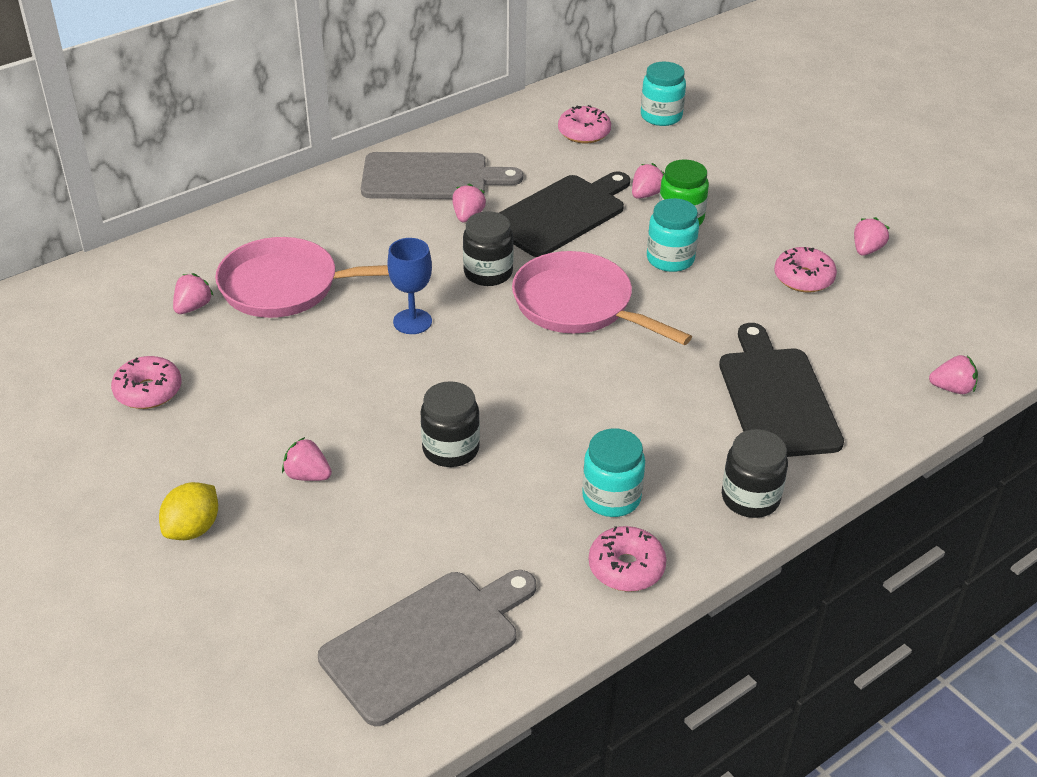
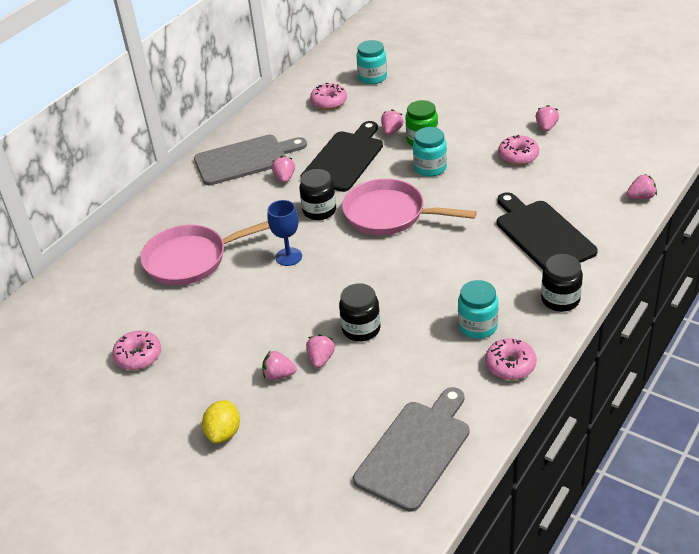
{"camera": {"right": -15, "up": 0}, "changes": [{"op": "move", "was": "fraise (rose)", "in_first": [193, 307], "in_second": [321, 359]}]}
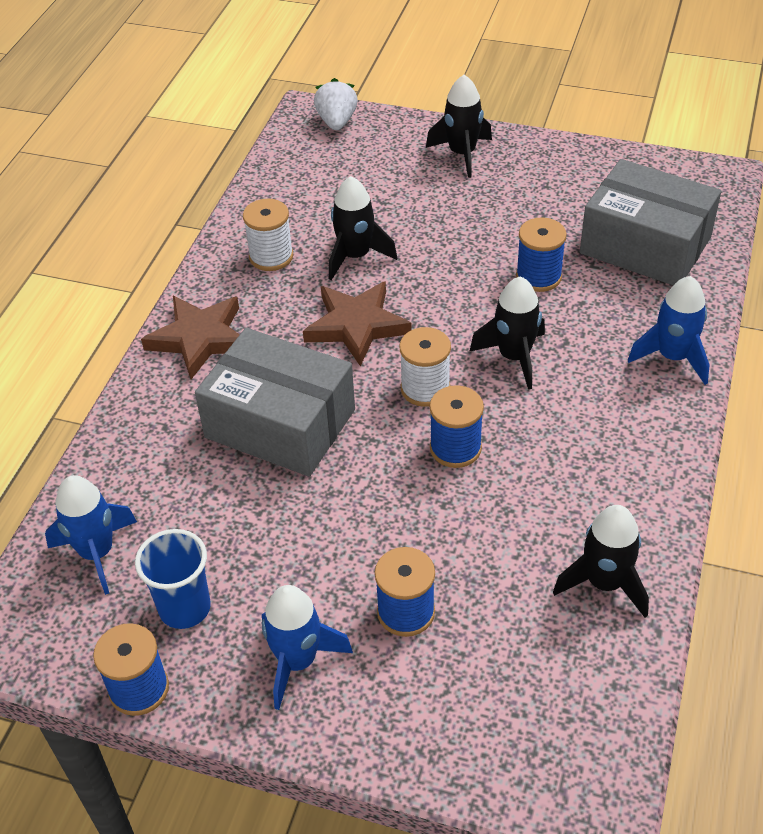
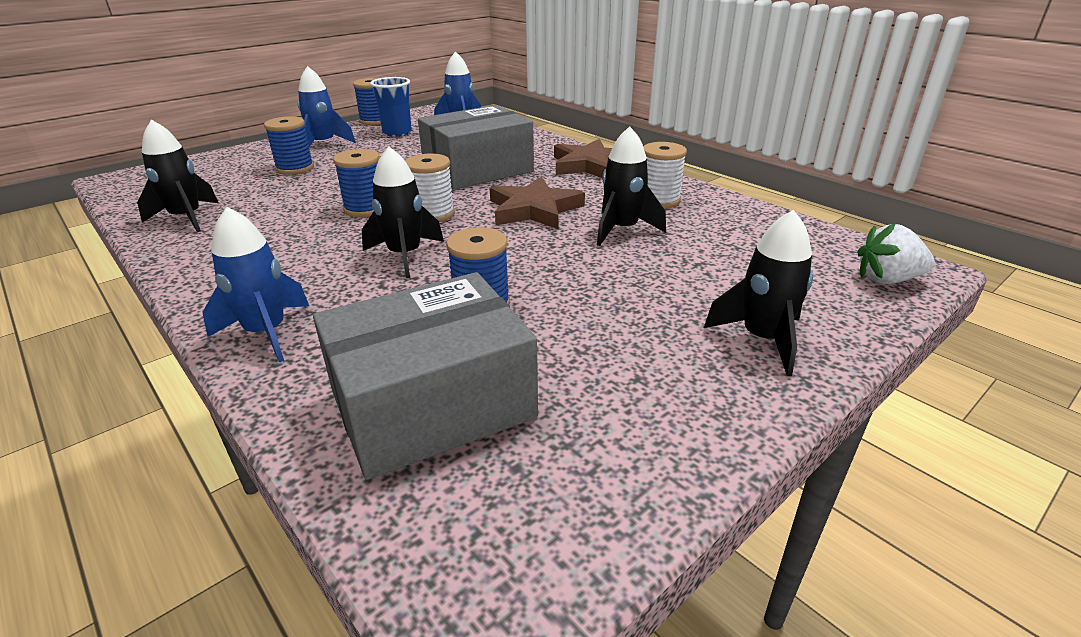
{"camera": {"right": 120, "up": -15}, "changes": [{"op": "rotate", "was": "fraise (blanc)", "in_first": [337, 122], "in_second": [887, 280], "clockwise": 150}]}
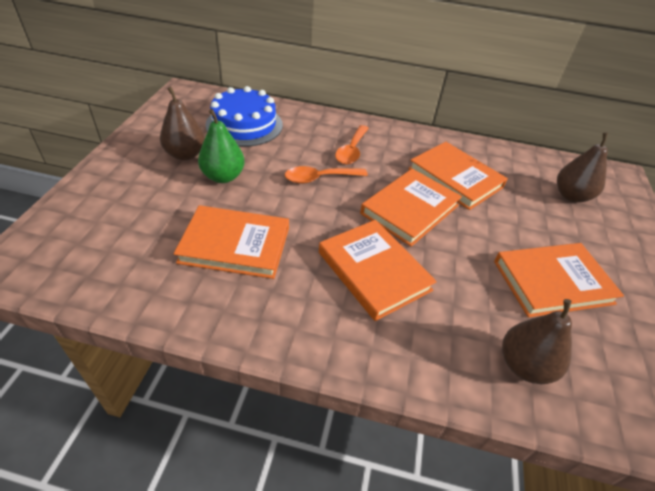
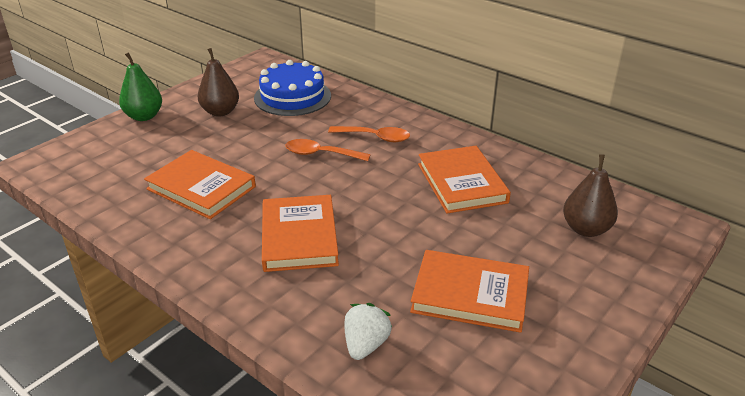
{"camera": {"right": 30, "up": -10}, "changes": [{"op": "delete", "was": "livre (orange)", "in_first": [410, 209]}, {"op": "move", "was": "poire (vert)", "in_first": [223, 176], "in_second": [144, 116]}, {"op": "replace", "was": "poire (marron)", "now": "fraise (blanc)", "in_first": [524, 365], "in_second": [365, 345]}, {"op": "rotate", "was": "cuillère (orange)", "in_first": [352, 151], "in_second": [375, 137], "clockwise": -120}]}
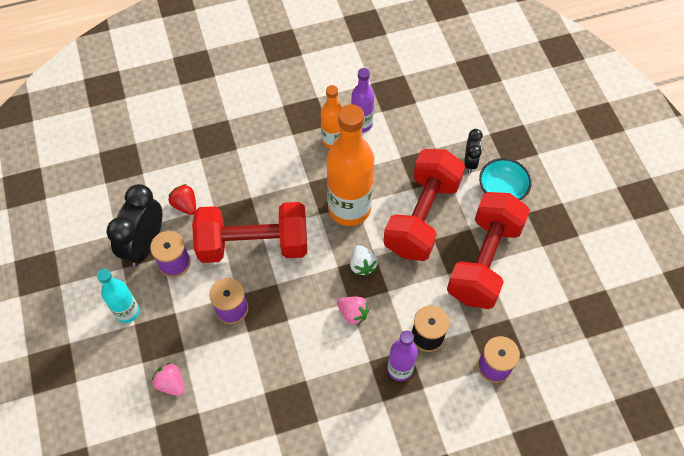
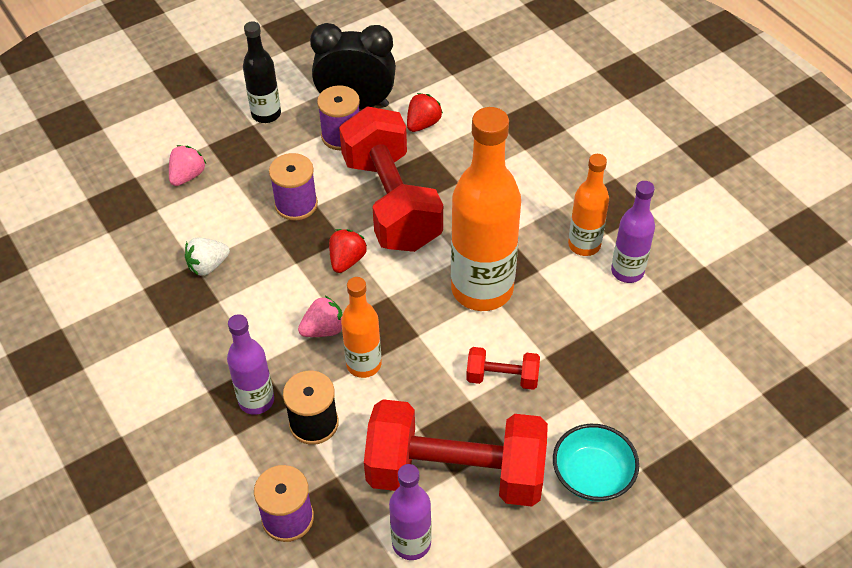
{"camera": {"right": 75, "up": -10}, "changes": [{"op": "delete", "was": "réveil (noir)", "in_first": [470, 162]}, {"op": "insert", "now": "fraise (rouge)", "in_second": [347, 260]}, {"op": "insert", "now": "bouteille (orange)", "in_second": [364, 364]}, {"op": "insert", "now": "bouteille (violet)", "in_second": [411, 543]}, {"op": "move", "was": "fraise (blanc)", "in_first": [362, 265], "in_second": [208, 266]}, {"op": "recolor", "was": "bouteille (turquoise)", "now": "bouteille (noir)", "in_first": [127, 312], "in_second": [266, 114]}, {"op": "rotate", "was": "fraise (rose)", "in_first": [353, 313], "in_second": [323, 329], "clockwise": -135}, {"op": "resize", "was": "haltère (rouge)", "in_first": [422, 216], "in_second": [502, 377], "ratio": 0.44}]}
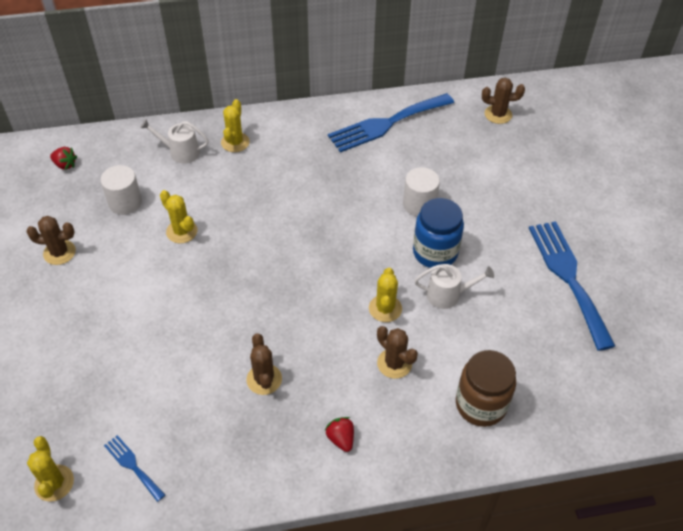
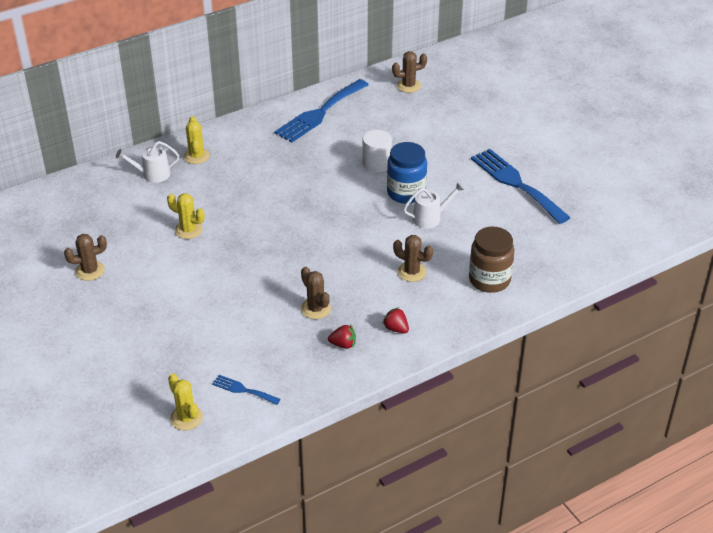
{"camera": {"right": -20, "up": -10}, "changes": [{"op": "delete", "was": "cylindre (blanc)", "in_first": [125, 202]}, {"op": "delete", "was": "cactus (jaune)", "in_first": [385, 308]}, {"op": "move", "was": "fraise (rouge)", "in_first": [65, 165], "in_second": [343, 344]}]}
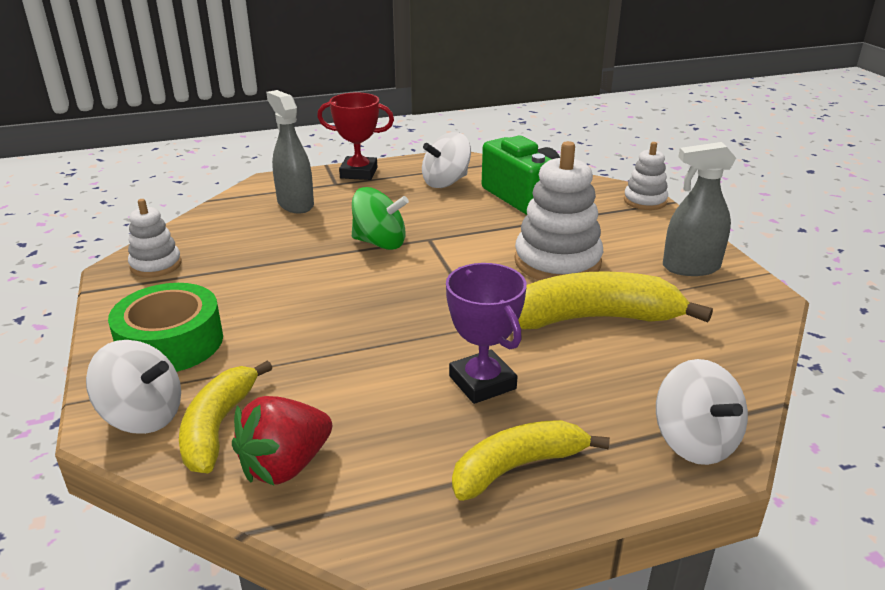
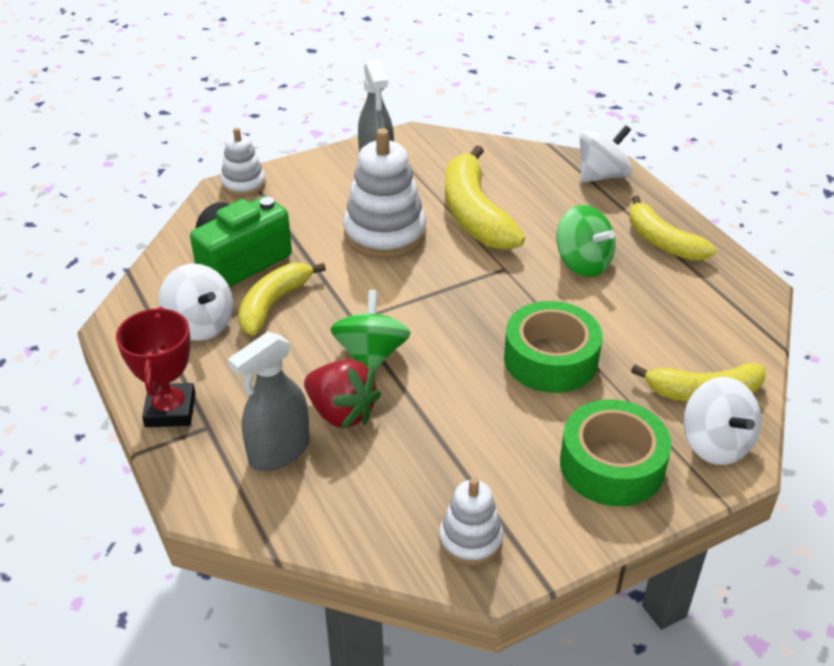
{"camera": {"right": -100, "up": 10}, "changes": [{"op": "insert", "now": "banane (jaune)", "in_second": [273, 304]}, {"op": "insert", "now": "ruban adhésif (vert)", "in_second": [550, 359]}, {"op": "move", "was": "fraise (rouge)", "in_first": [285, 465], "in_second": [341, 413]}, {"op": "replace", "was": "trophée (violet)", "now": "toupie (vert)", "in_first": [482, 382], "in_second": [583, 263]}, {"op": "rotate", "was": "toupie (blanc)", "in_first": [143, 416], "in_second": [715, 444], "clockwise": 150}]}
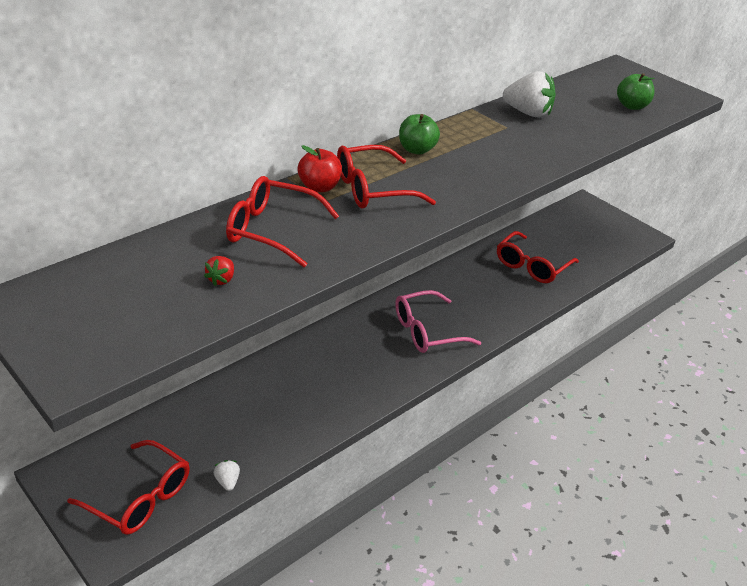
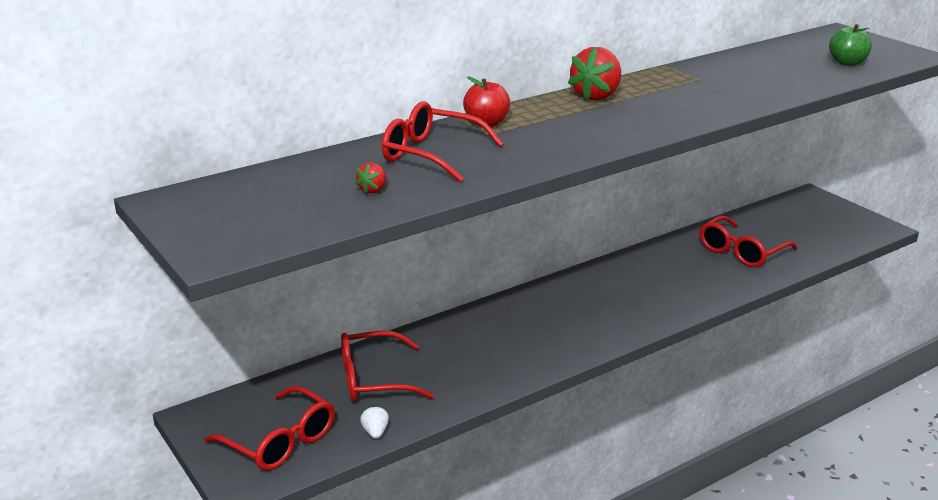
{"camera": {"right": 10, "up": -10}, "changes": [{"op": "delete", "was": "lunettes (rose)", "in_first": [427, 331]}, {"op": "delete", "was": "fraise (blanc)", "in_first": [528, 113]}, {"op": "move", "was": "lunettes (rouge)", "in_first": [372, 189], "in_second": [373, 379]}, {"op": "replace", "was": "pomme (vert)", "now": "fraise (rouge)", "in_first": [417, 150], "in_second": [596, 96]}]}
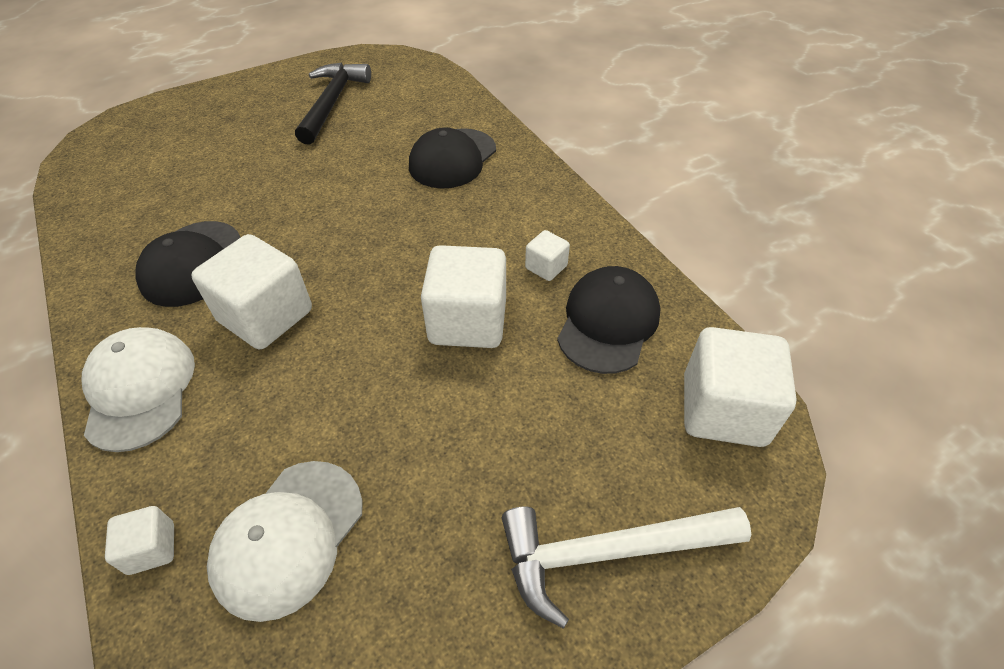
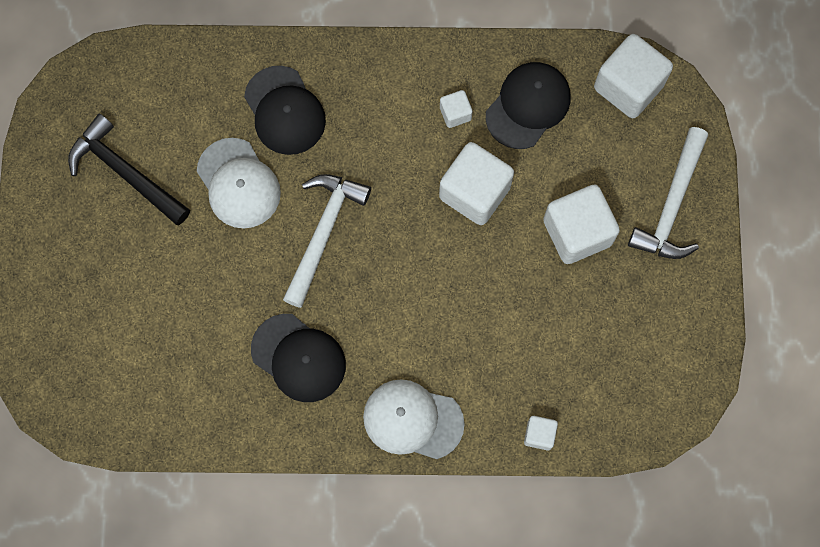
{"camera": {"right": -60, "up": 25}, "changes": [{"op": "insert", "now": "marteau (blanc)", "in_second": [323, 233]}, {"op": "move", "was": "cube (blanc)", "in_first": [266, 316], "in_second": [577, 232]}, {"op": "move", "was": "casquette (blanc)", "in_first": [288, 537], "in_second": [238, 183]}, {"op": "rotate", "was": "casquette (noir)", "in_first": [608, 322], "in_second": [528, 106], "clockwise": 75}]}
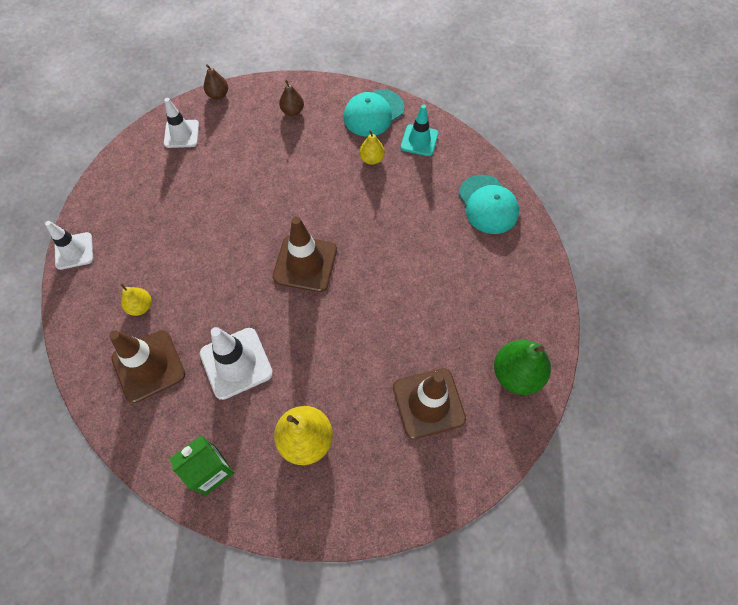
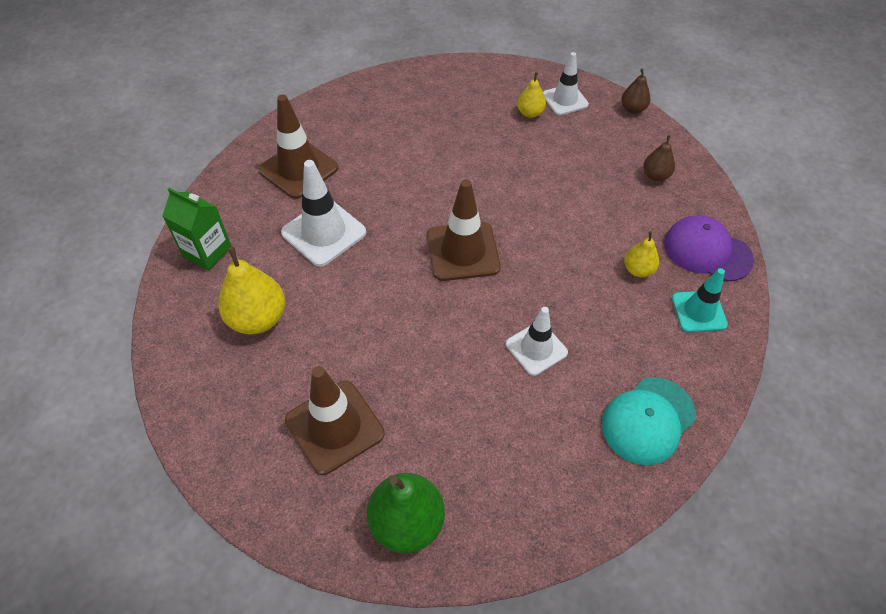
{"camera": {"right": 70, "up": -10}, "changes": [{"op": "move", "was": "cône de chantier (blanc)", "in_first": [74, 251], "in_second": [536, 348]}, {"op": "move", "was": "poire (jaune)", "in_first": [140, 306], "in_second": [530, 113]}, {"op": "recolor", "was": "casquette (turquoise)", "now": "casquette (violet)", "in_first": [373, 113], "in_second": [707, 251]}]}
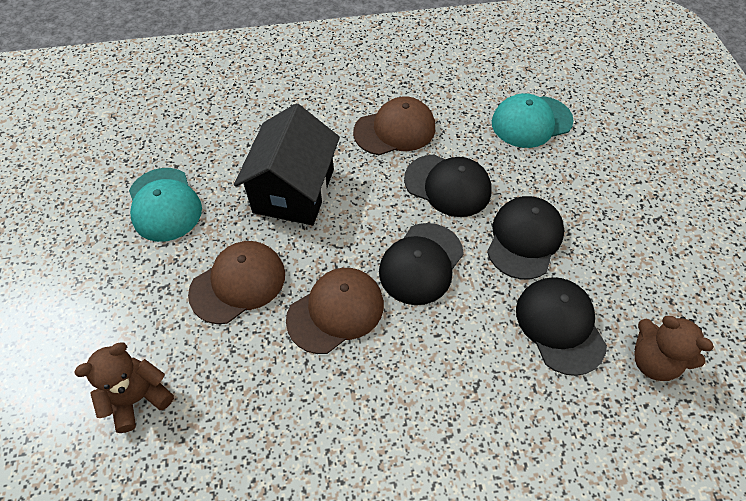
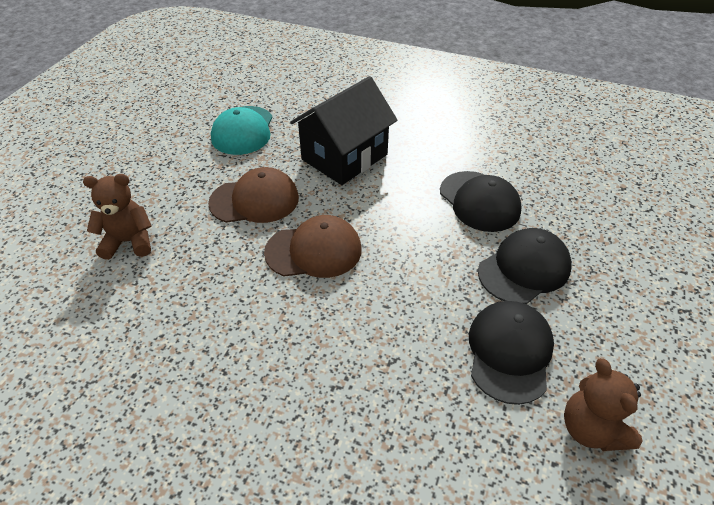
{"camera": {"right": 30, "up": -10}, "changes": [{"op": "delete", "was": "casquette (marron)", "in_first": [395, 130]}, {"op": "delete", "was": "casquette (noir)", "in_first": [421, 263]}, {"op": "delete", "was": "casquette (turquoise)", "in_first": [531, 122]}]}
